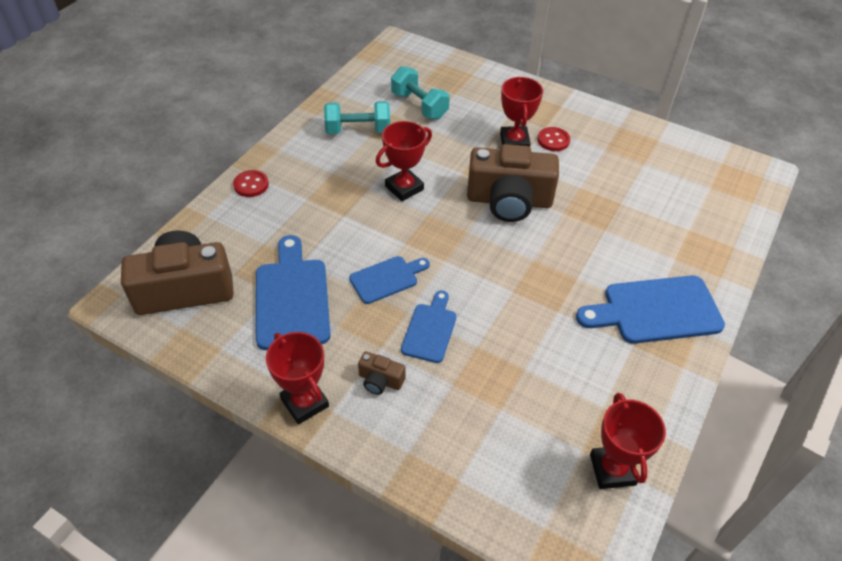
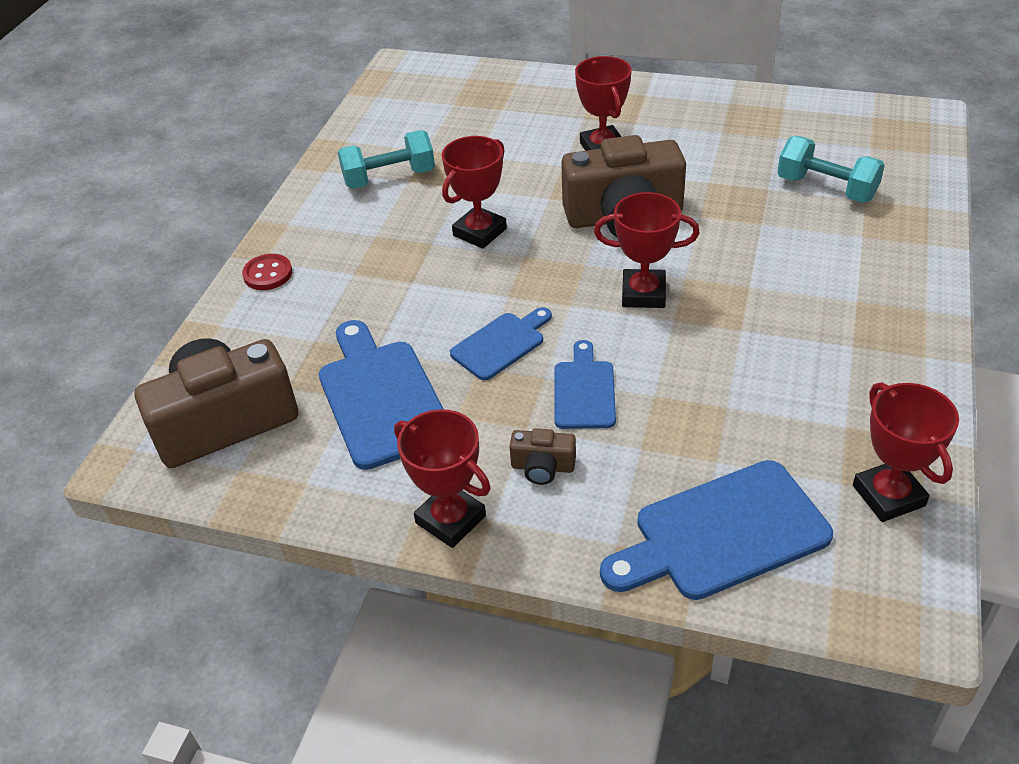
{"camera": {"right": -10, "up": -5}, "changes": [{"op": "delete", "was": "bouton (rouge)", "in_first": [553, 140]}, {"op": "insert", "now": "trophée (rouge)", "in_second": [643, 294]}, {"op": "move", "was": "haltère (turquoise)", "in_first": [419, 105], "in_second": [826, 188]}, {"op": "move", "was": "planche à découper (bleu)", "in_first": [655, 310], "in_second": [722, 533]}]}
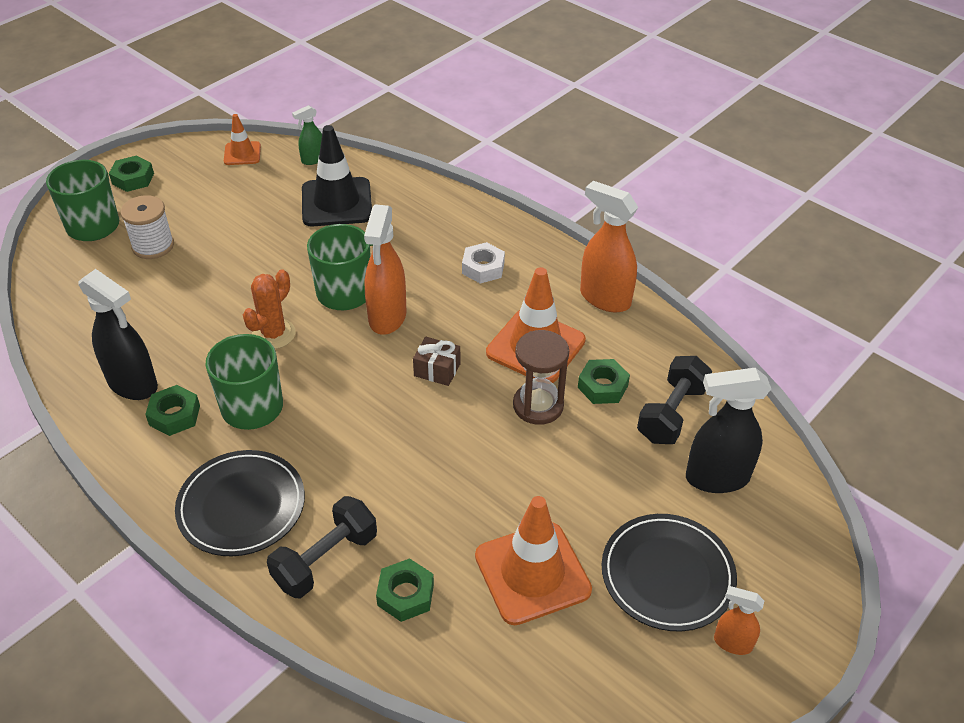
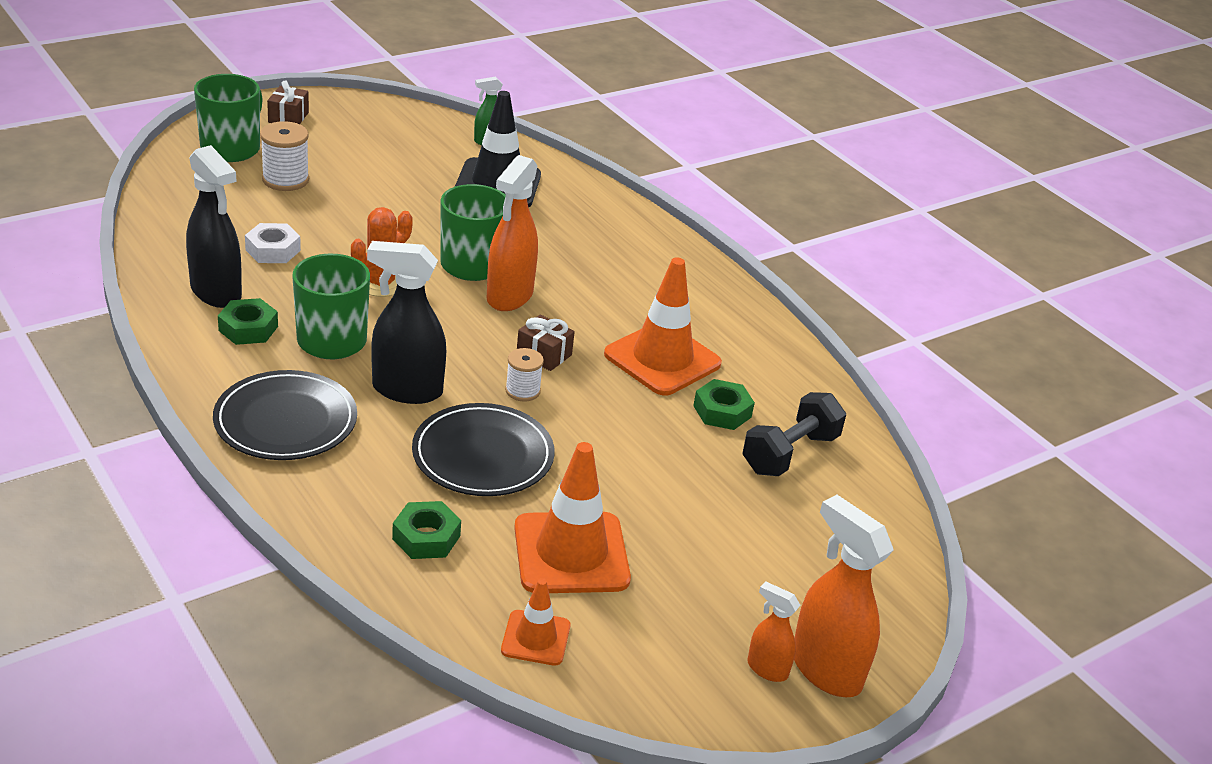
{"camera": {"right": 10, "up": -10}, "changes": [{"op": "delete", "was": "haltère (noir)", "in_first": [325, 560]}, {"op": "delete", "was": "sablier (marron)", "in_first": [538, 405]}, {"op": "insert", "now": "bobine (blanc)", "in_second": [522, 391]}, {"op": "move", "was": "cône de chantier (orange)", "in_first": [242, 153], "in_second": [535, 638]}, {"op": "move", "was": "écrou (blanc)", "in_first": [483, 268], "in_second": [273, 250]}, {"op": "move", "was": "vaporisateur (orange)", "in_first": [604, 298], "in_second": [825, 670]}, {"op": "move", "was": "assiette (noir)", "in_first": [667, 575], "in_second": [483, 455]}, {"op": "move", "was": "vaporisateur (noir)", "in_first": [716, 478], "in_second": [406, 390]}, {"op": "replace", "was": "écrou (vert)", "now": "cadeau (marron)", "in_first": [133, 179], "in_second": [288, 117]}]}
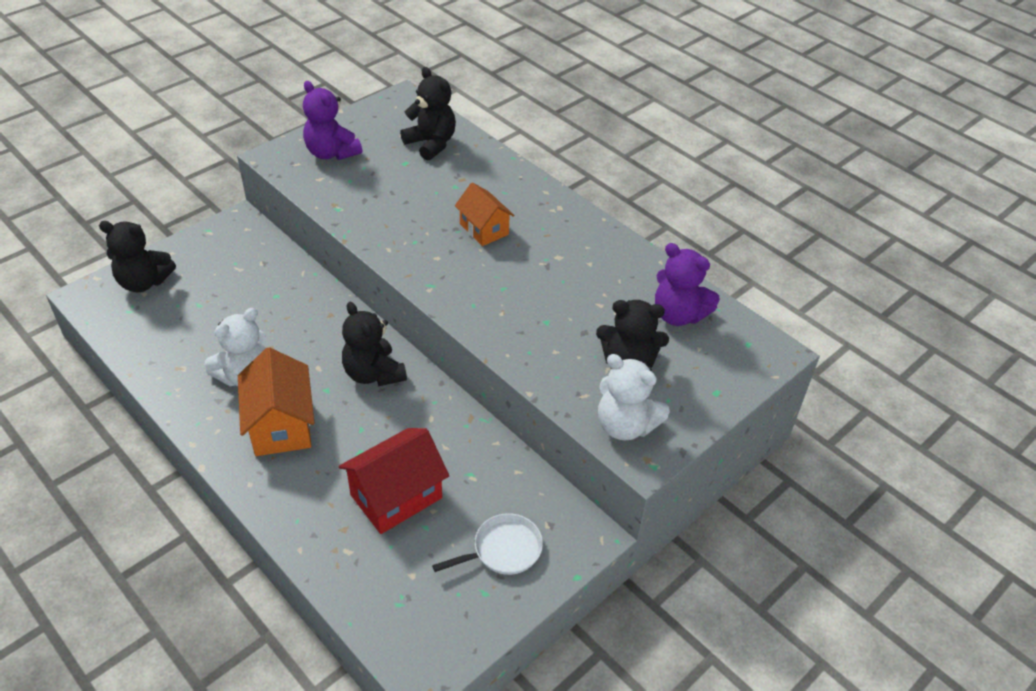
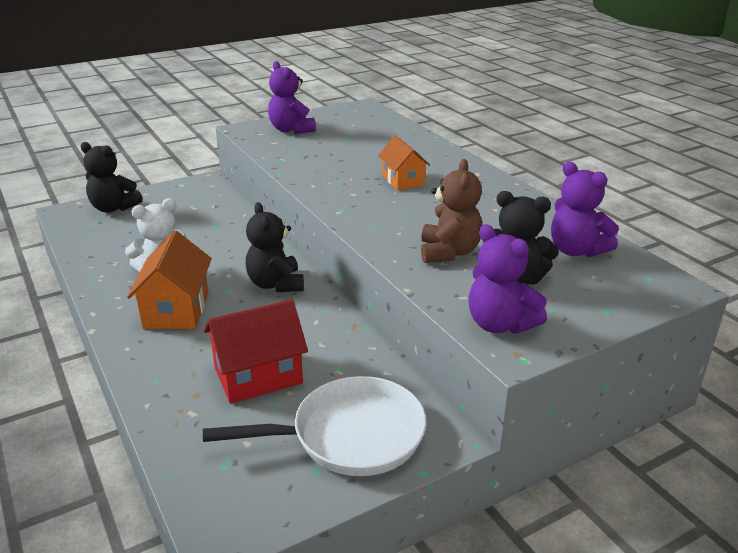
{"camera": {"right": 15, "up": -15}, "changes": [{"op": "delete", "was": "ours en peluche (noir)", "in_first": [431, 144]}, {"op": "insert", "now": "ours en peluche (marron)", "in_second": [449, 252]}, {"op": "recolor", "was": "ours en peluche (blanc)", "now": "ours en peluche (violet)", "in_first": [625, 425], "in_second": [500, 324]}, {"op": "resize", "was": "poêle (blanc)", "in_first": [503, 550], "in_second": [349, 435], "ratio": 1.75}]}
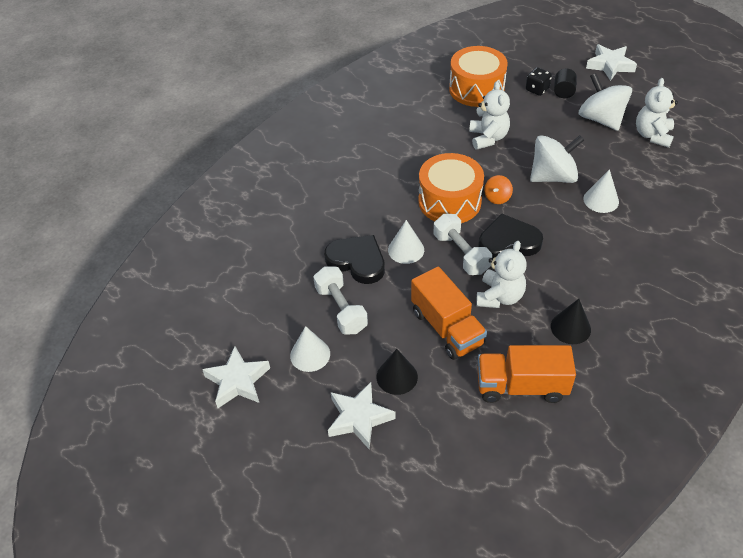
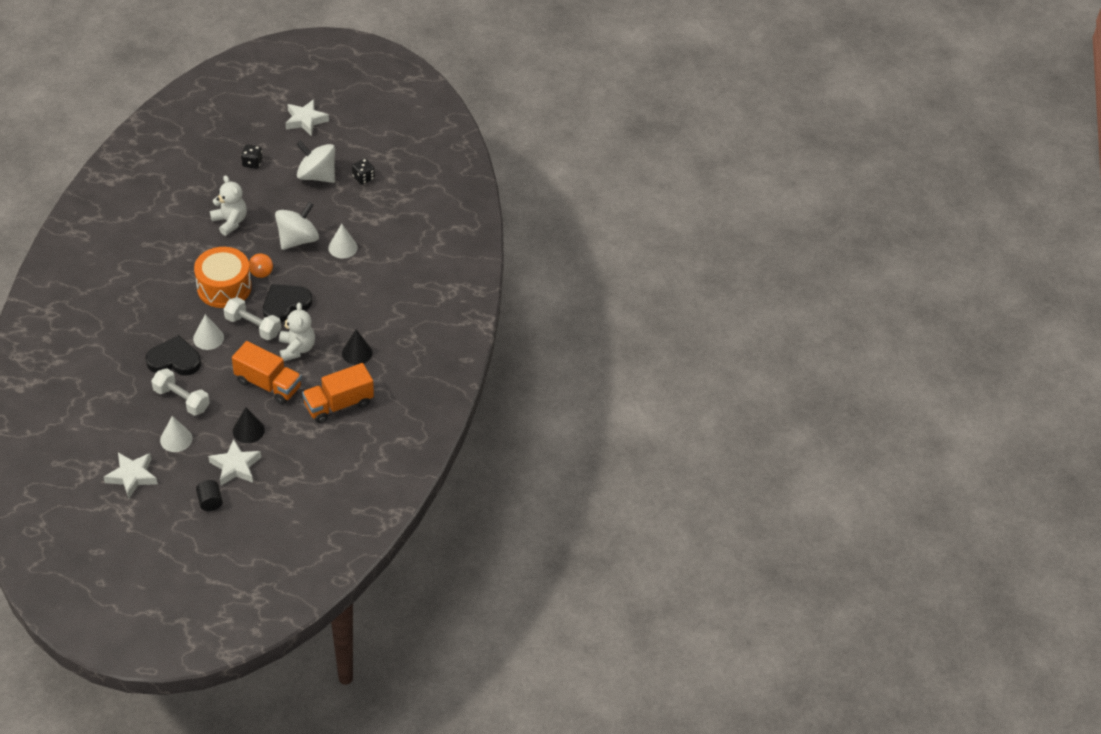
{"camera": {"right": -35, "up": 0}, "changes": [{"op": "delete", "was": "tambour (orange)", "in_first": [476, 89]}, {"op": "move", "was": "cylindre (noir)", "in_first": [563, 92], "in_second": [210, 502]}, {"op": "replace", "was": "ours en peluche (blanc)", "now": "dé (noir)", "in_first": [652, 135], "in_second": [363, 178]}]}
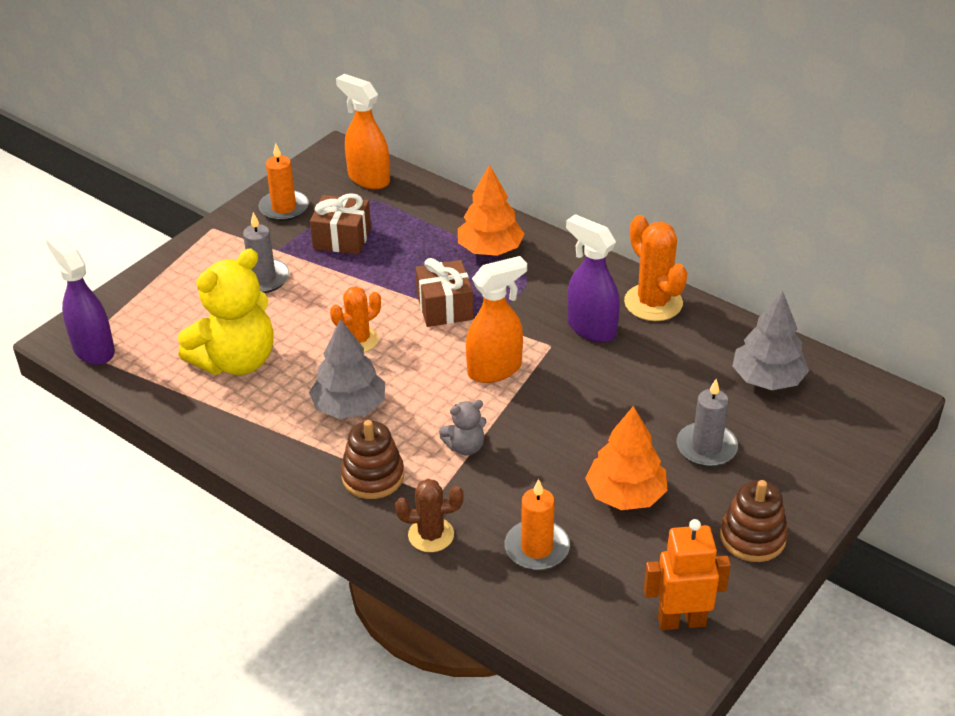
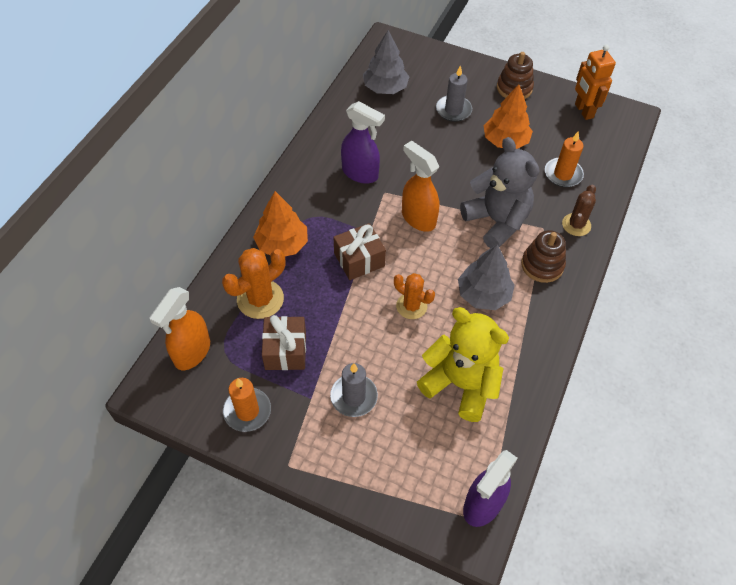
{"camera": {"right": -105, "up": 15}, "changes": [{"op": "move", "was": "cactus (orange)", "in_first": [653, 303], "in_second": [260, 299]}, {"op": "rotate", "was": "cactus (marron)", "in_first": [431, 535], "in_second": [576, 225], "clockwise": 45}, {"op": "rotate", "was": "vaporisateur (violet)", "in_first": [591, 328], "in_second": [360, 173], "clockwise": -90}, {"op": "resize", "was": "ours en peluche (gris)", "in_first": [465, 447], "in_second": [496, 221], "ratio": 2.17}]}
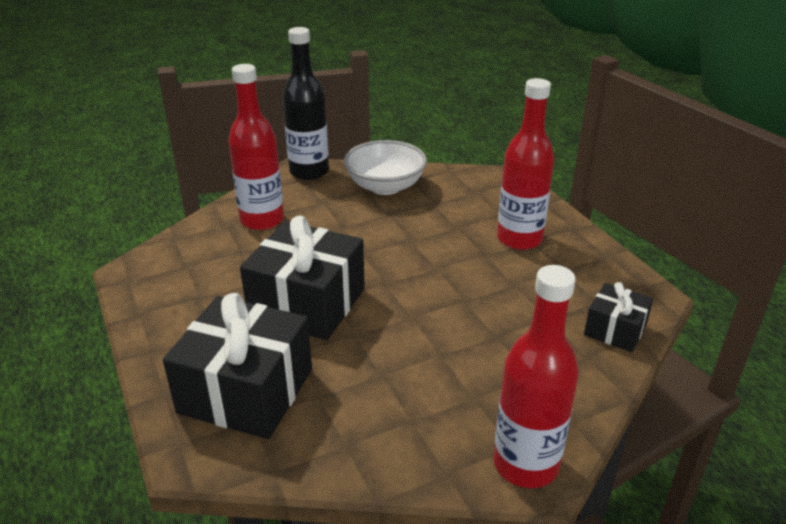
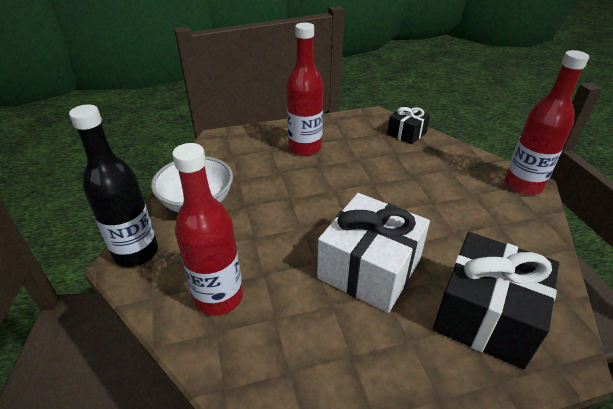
{"camera": {"right": -80, "up": 5}, "changes": [{"op": "recolor", "was": "cadeau (noir)", "now": "cadeau (blanc)", "in_first": [307, 303], "in_second": [369, 269]}]}
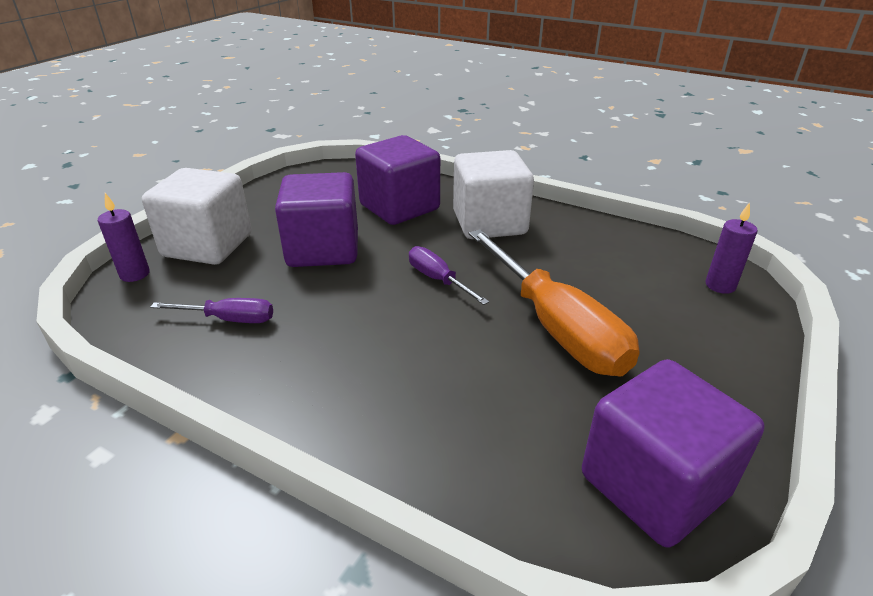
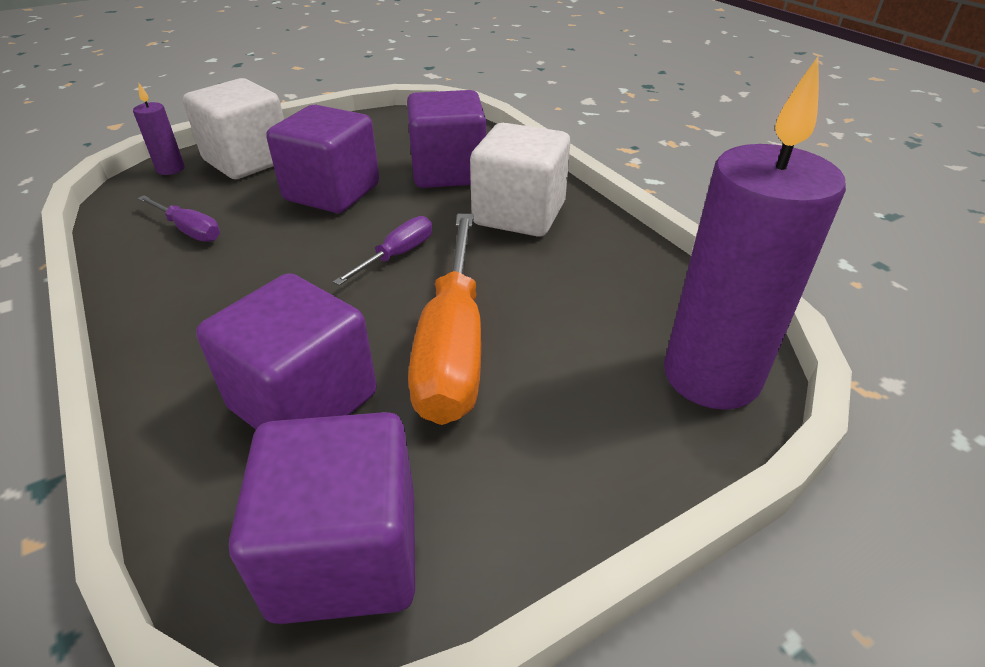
{"camera": {"right": 30, "up": 5}, "changes": [{"op": "insert", "now": "cube (violet)", "in_second": [304, 401]}, {"op": "rotate", "was": "tournevis (violet)", "in_first": [438, 280], "in_second": [397, 255], "clockwise": 45}, {"op": "resize", "was": "bougie (violet)", "in_first": [720, 285], "in_second": [711, 376], "ratio": 2.33}]}
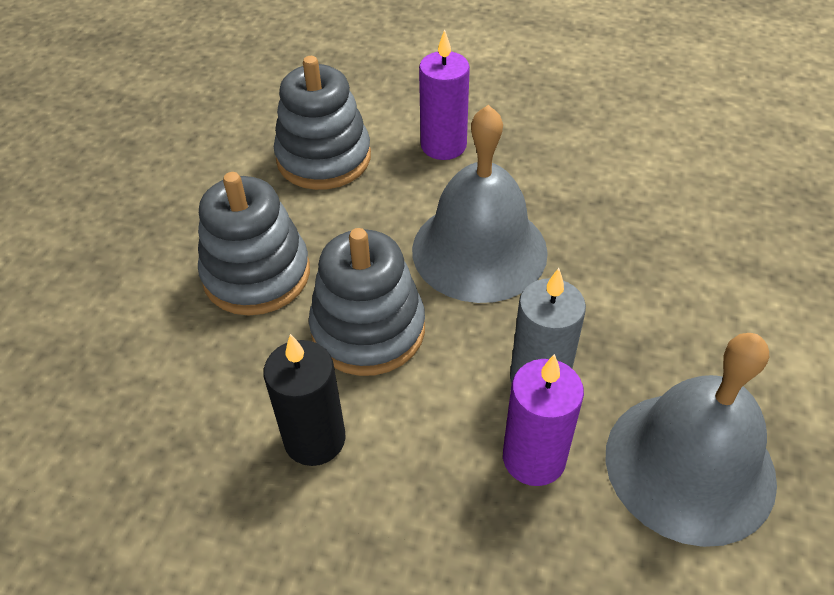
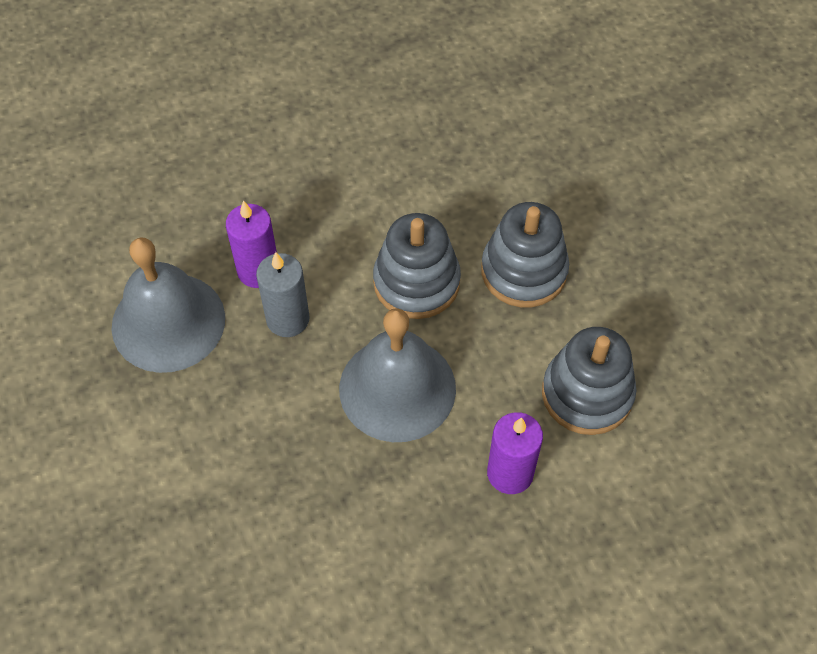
{"camera": {"right": 140, "up": 10}, "changes": [{"op": "delete", "was": "bougie (noir)", "in_first": [314, 439]}]}
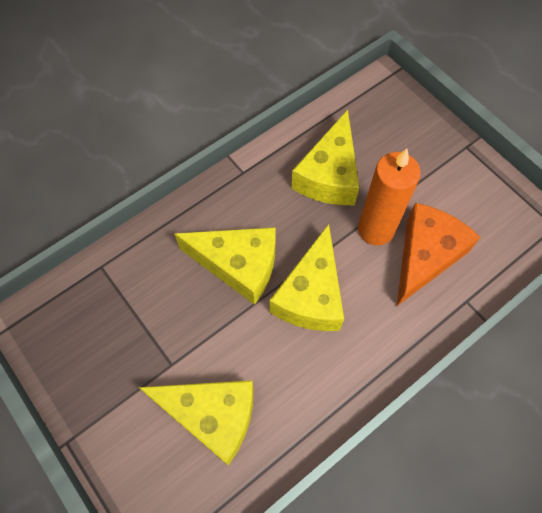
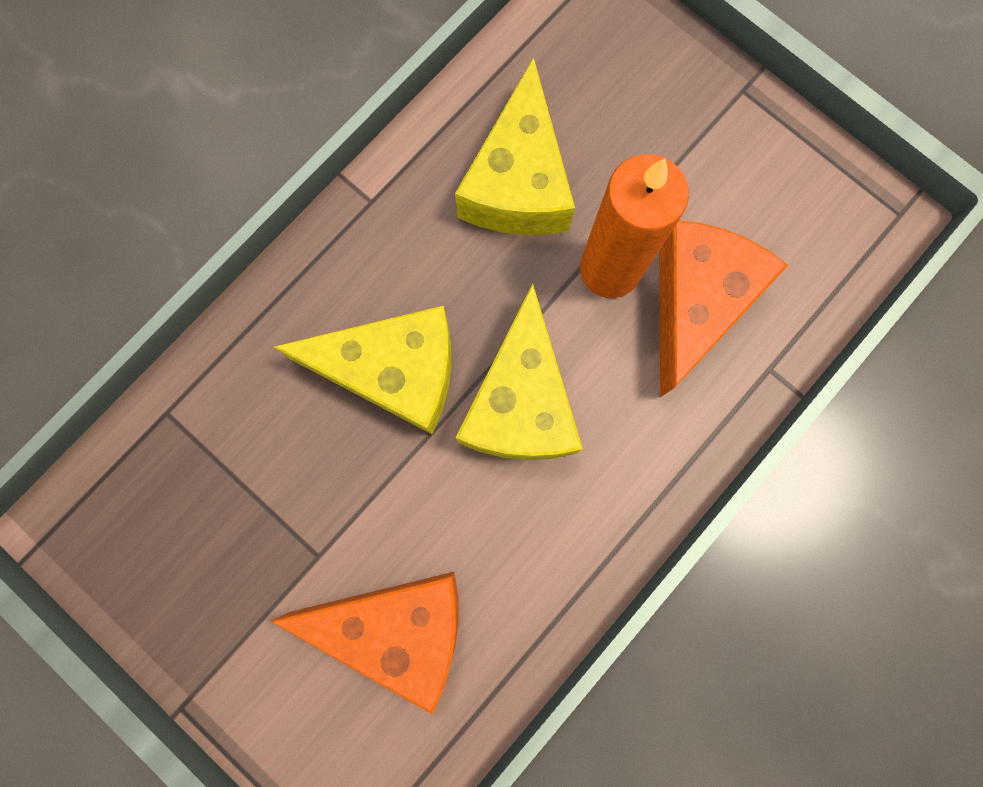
{"camera": {"right": -10, "up": 15}, "changes": [{"op": "recolor", "was": "fromage (jaune)", "now": "fromage (orange)", "in_first": [212, 416], "in_second": [398, 627]}]}
